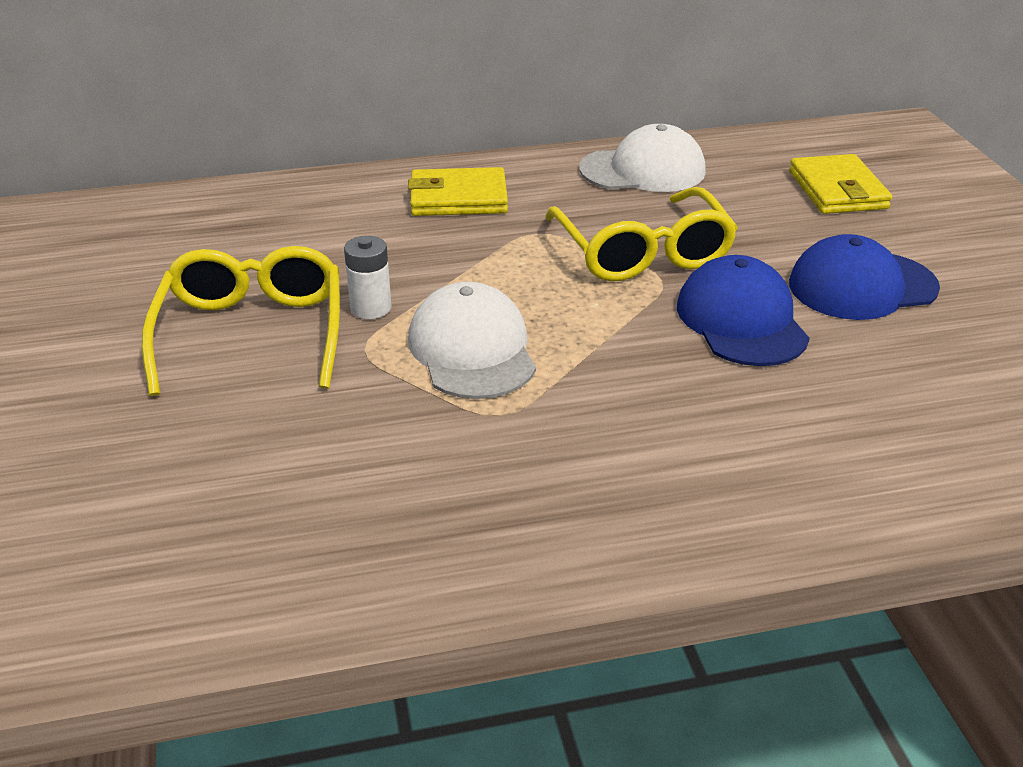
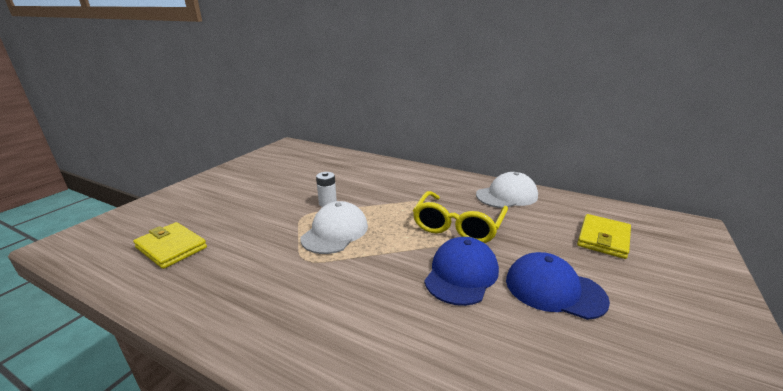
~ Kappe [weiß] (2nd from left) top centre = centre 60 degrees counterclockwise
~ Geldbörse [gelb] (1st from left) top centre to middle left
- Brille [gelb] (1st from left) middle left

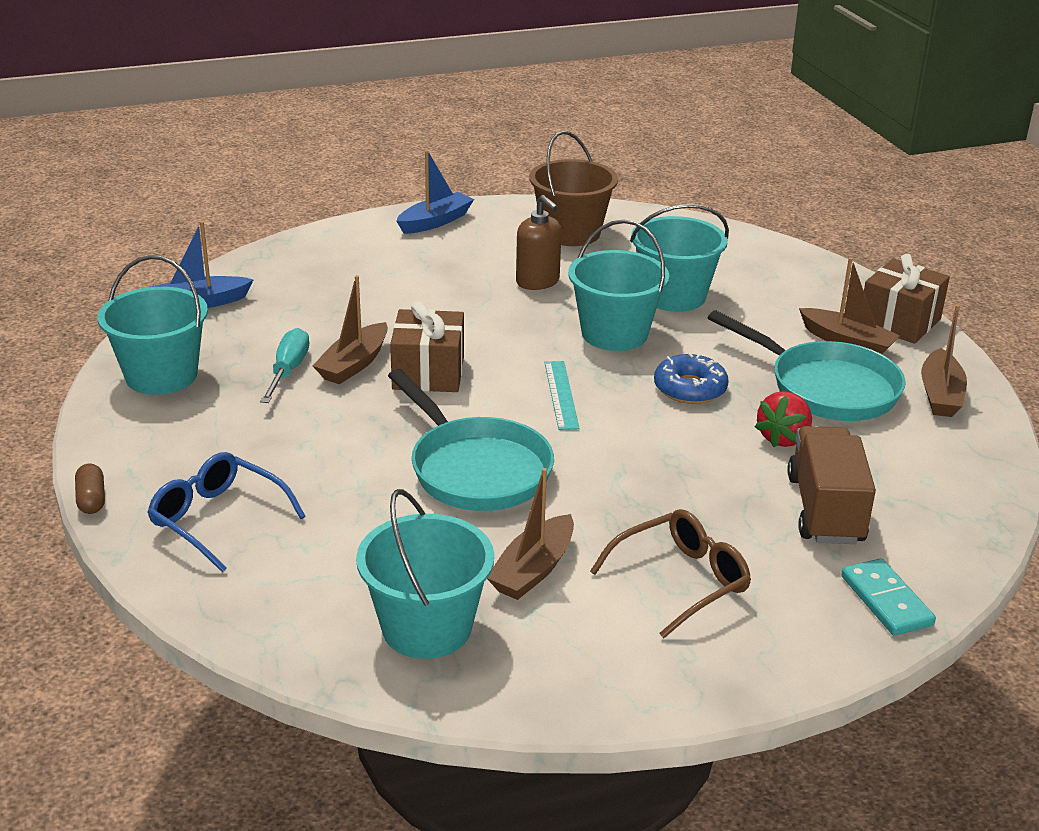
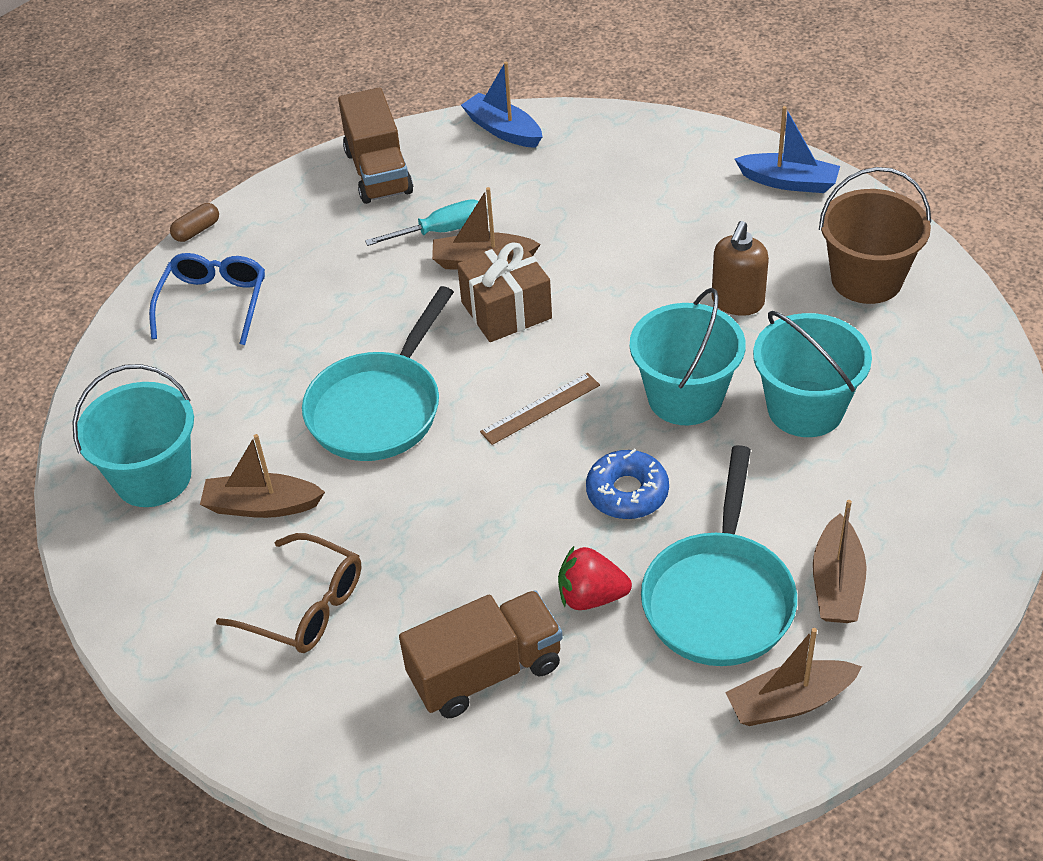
- Geschenk [braun] (2nd from left) middle right
~ Eimer [türkis] (1st from left) middle left to Lastwagen [braun] (1st from left) top centre
~ Lineal [türkis] centre to Lineal [braun] centre
- Dominostein [türkis] bottom right

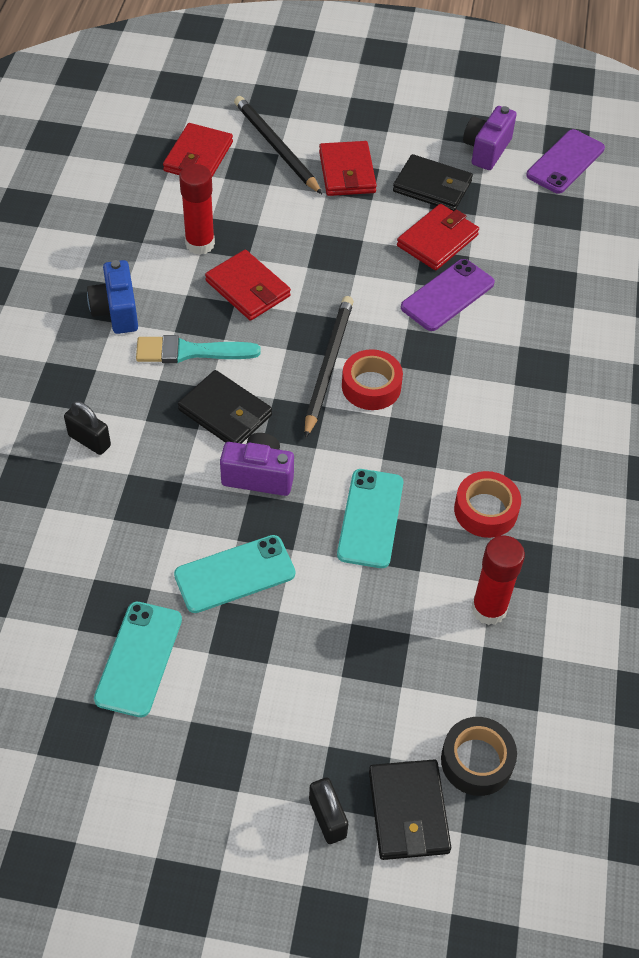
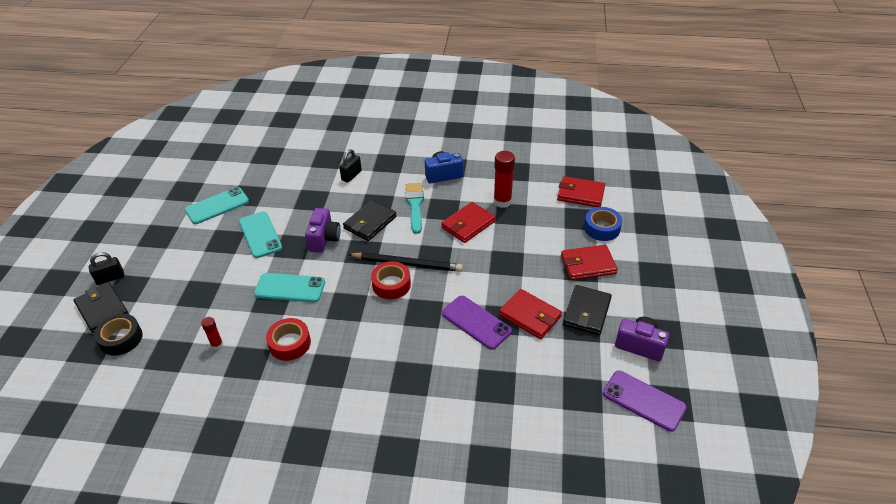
~ Bleistift [schwarz] (1st from left) top centre to Klebeband [blau] middle right
~ Klebestift [rot] (2nd from left in the first image) middle right = middle left x0.54
~ Handy [türkis] (1st from left) bottom left = middle left 45 degrees counterclockwise
~ Geldbörse [schwarz] (2nd from left in the first image) bottom centre = middle left 60 degrees clockwise

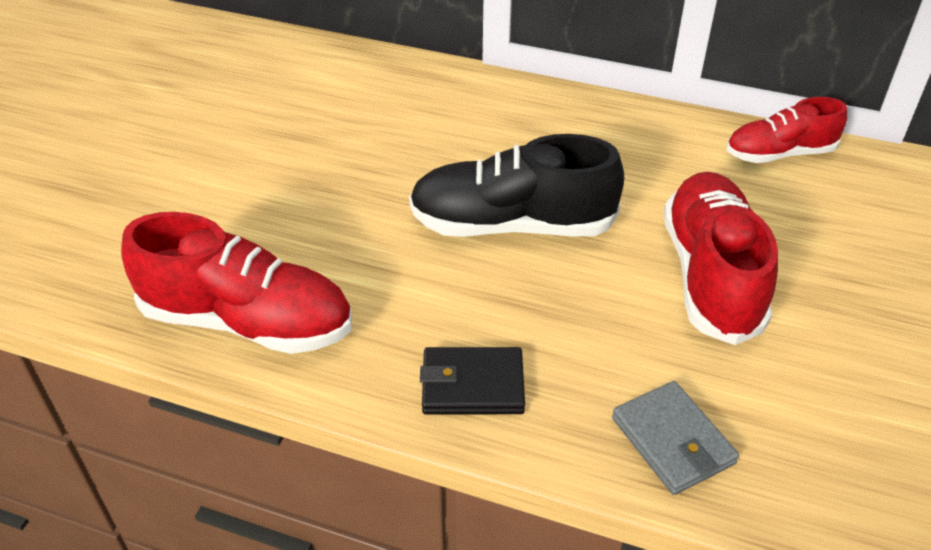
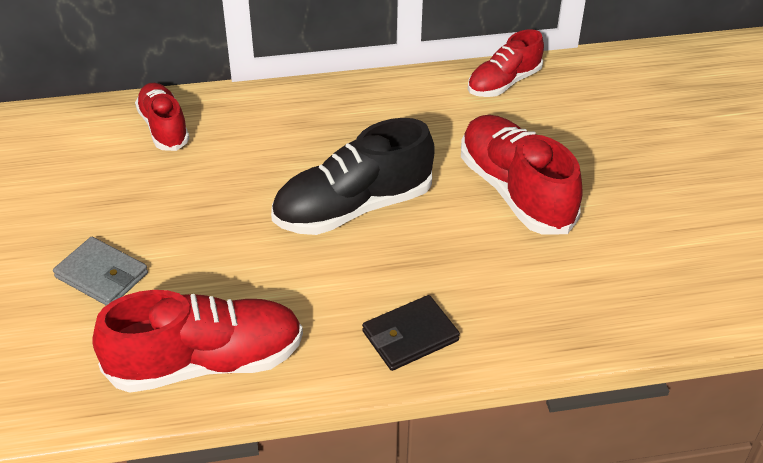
~ Geldbörse [grau] bottom right to middle left
+ Schuh [rot] (1st from left) top left

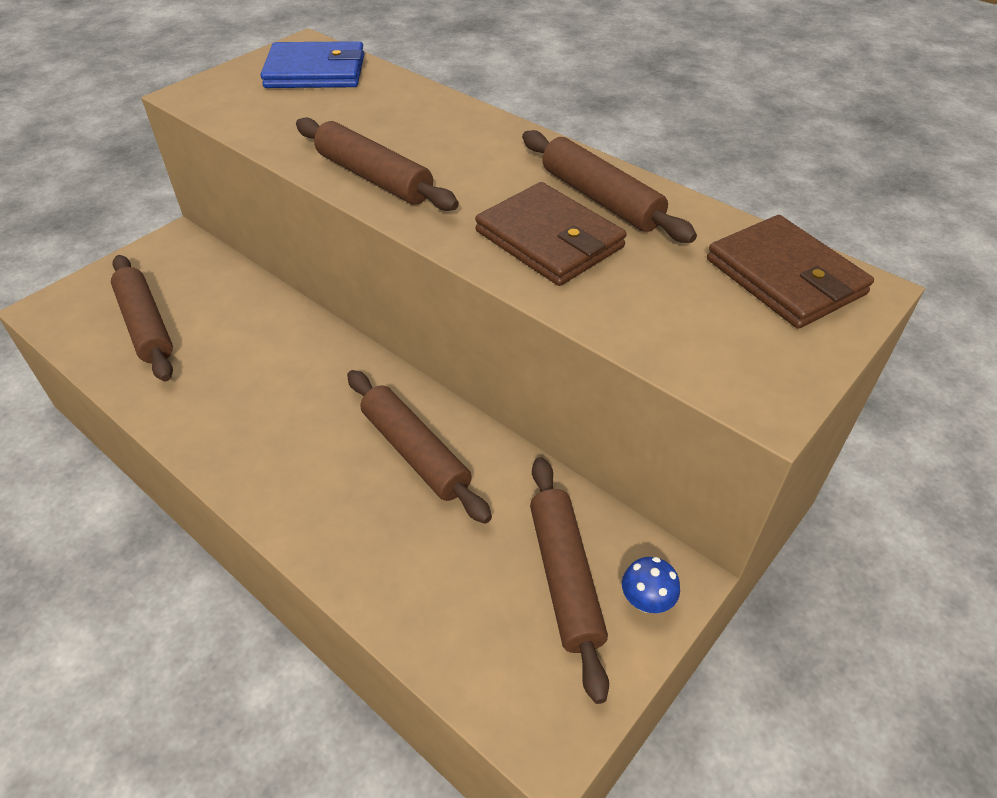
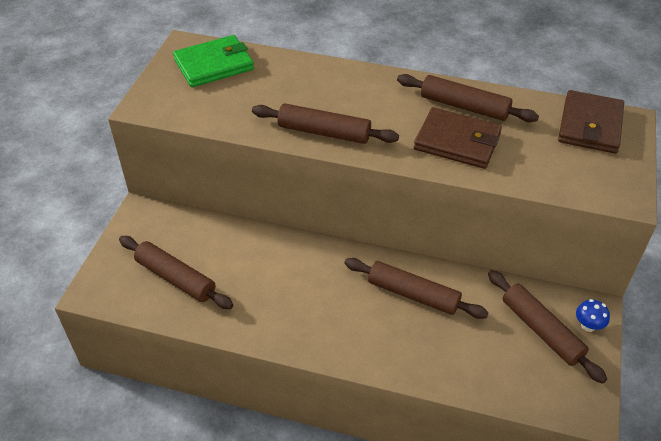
~ Geldbörse [blau] top left to Geldbörse [grün] top left
~ Geldbörse [braun] (2nd from left) middle right = top right 75 degrees clockwise

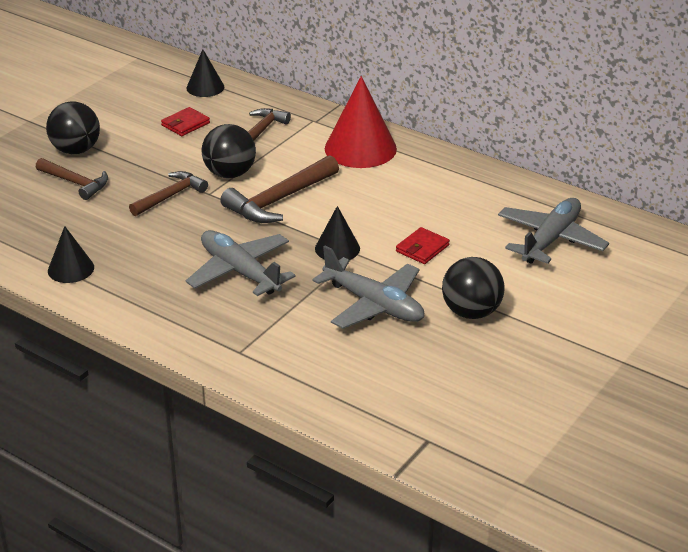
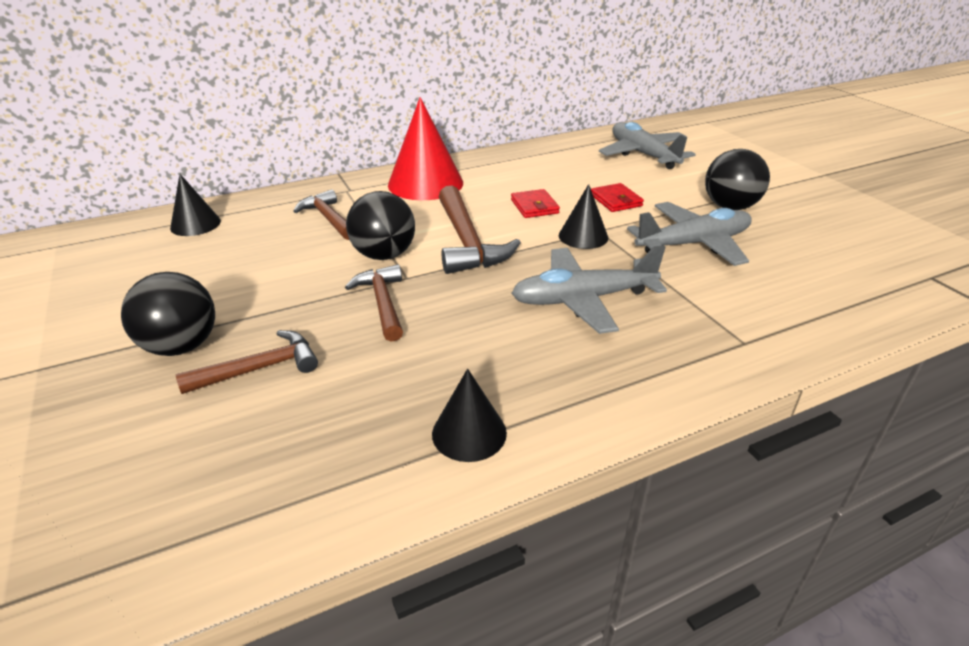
~ Geldbörse [rot] (1st from left) top left to top centre

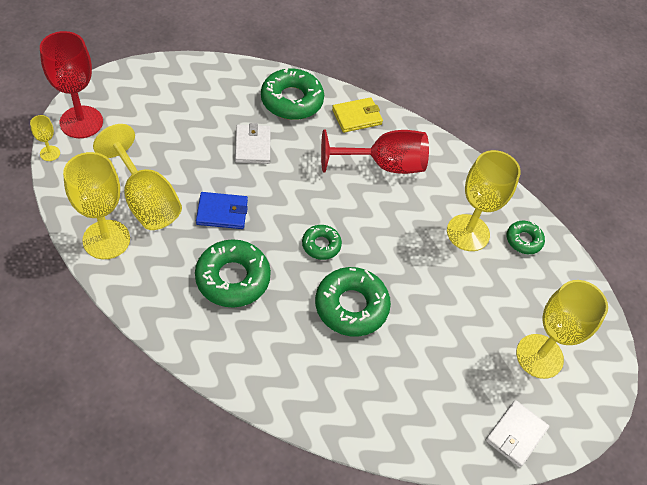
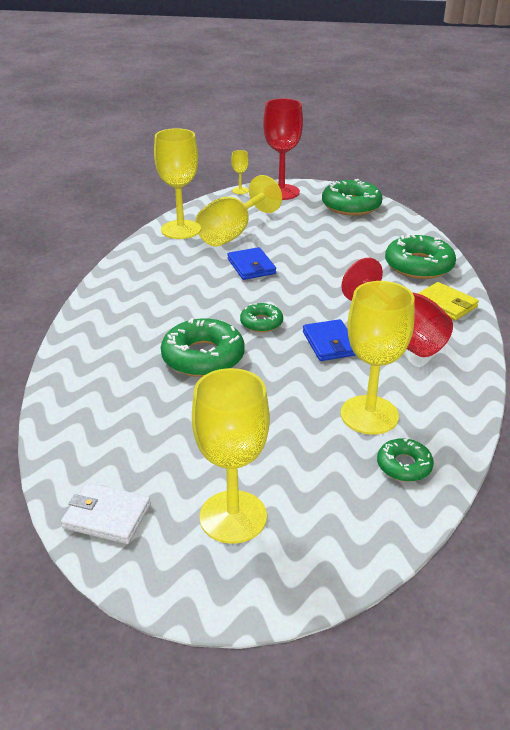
- Geldbörse [weiß] (1st from left) top centre
~ Donut [grün] (1st from left in the first image) centre to Donut [grün] (3rd from left) top right
+ Geldbörse [blau] (2nd from left) centre

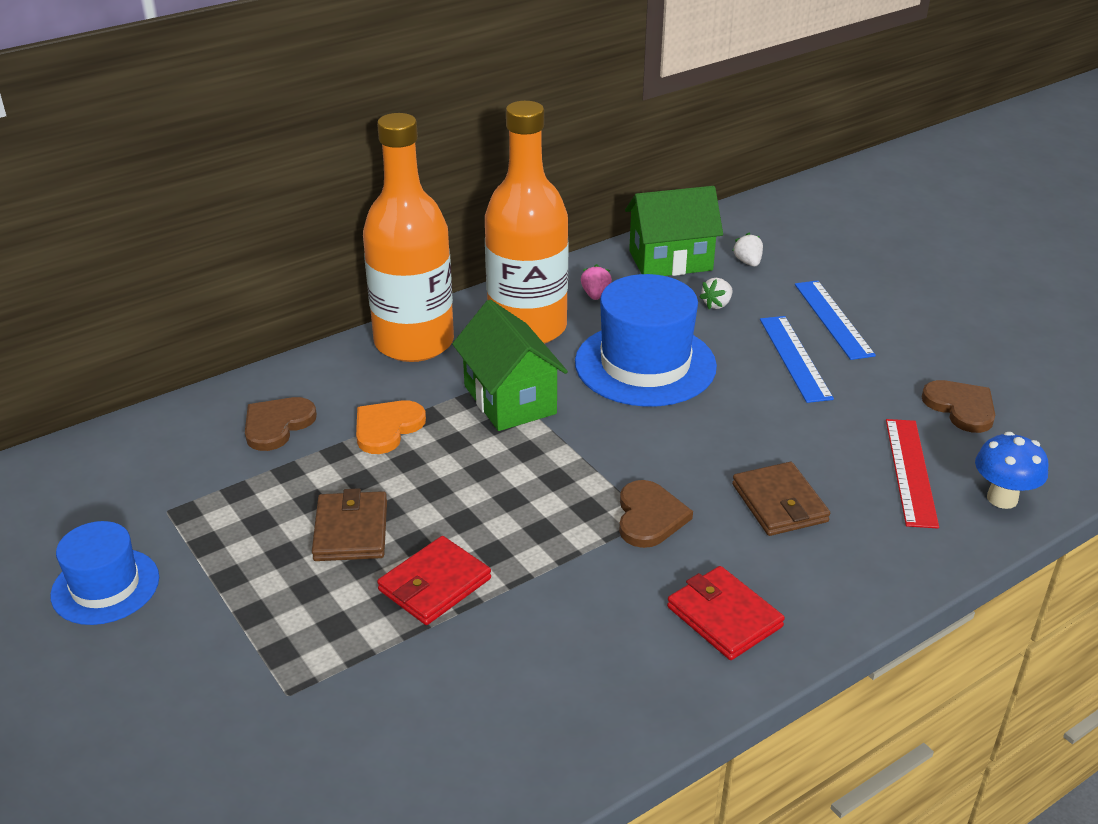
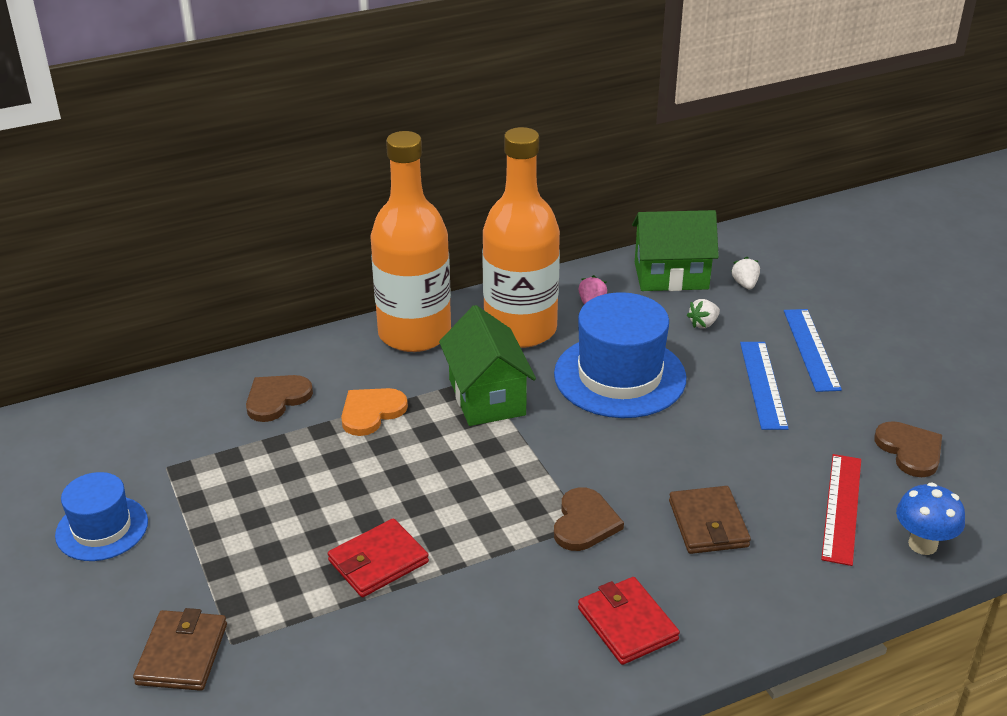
~ Geldbörse [braun] (1st from left) middle left to bottom left

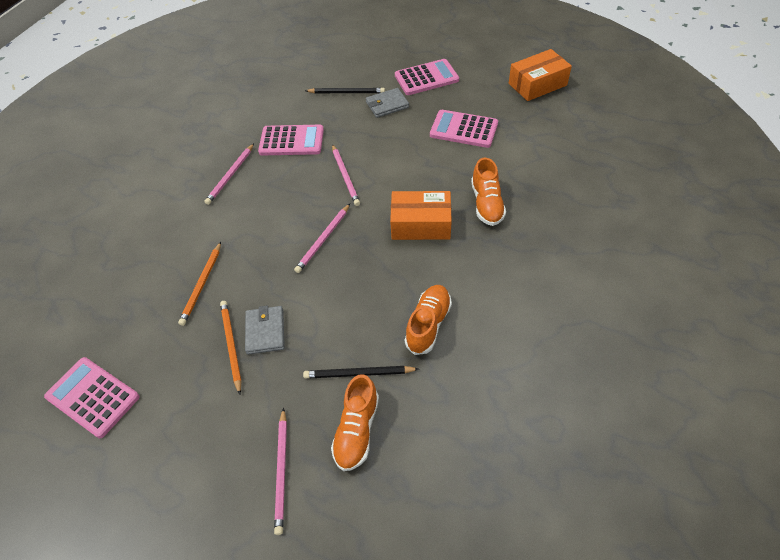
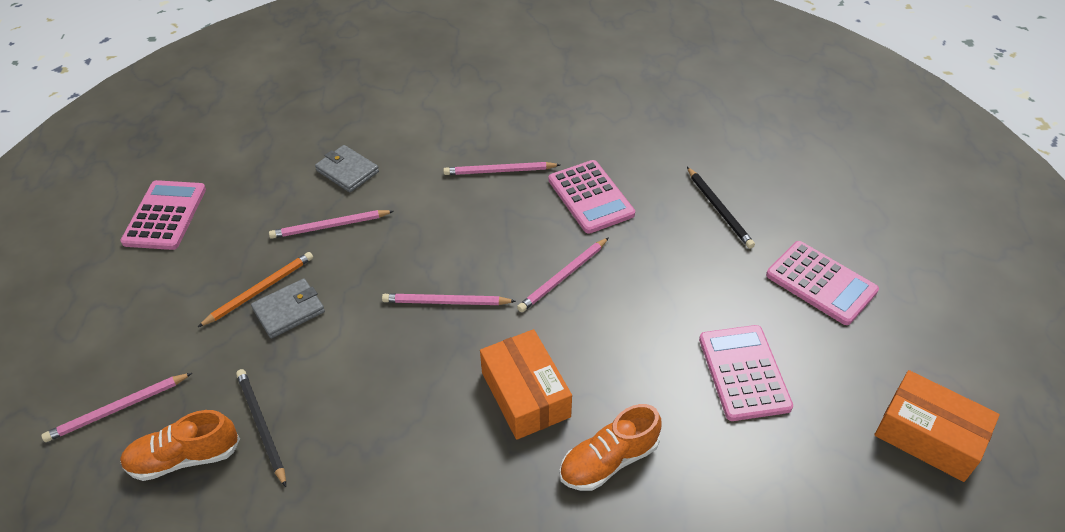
~ Geldbörse [grau] (2nd from left) top centre to top left
~ Bleistift [orange] (1st from left) middle left to Bleistift [rosa] (2nd from left) middle left
- Schuh [orange] (2nd from left) centre

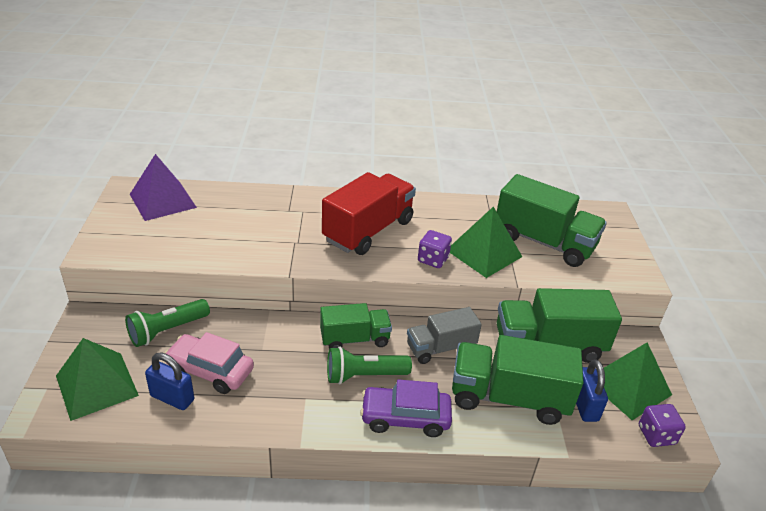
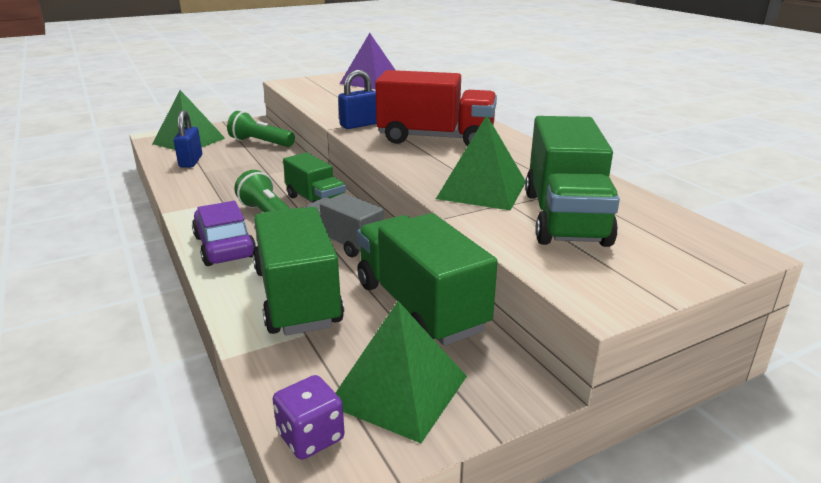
- Spielwürfel [lila] (1st from left) centre
- Auto [rosa] bottom left
~ Vorhängeschloss [blau] (2nd from left) bottom right to top centre

